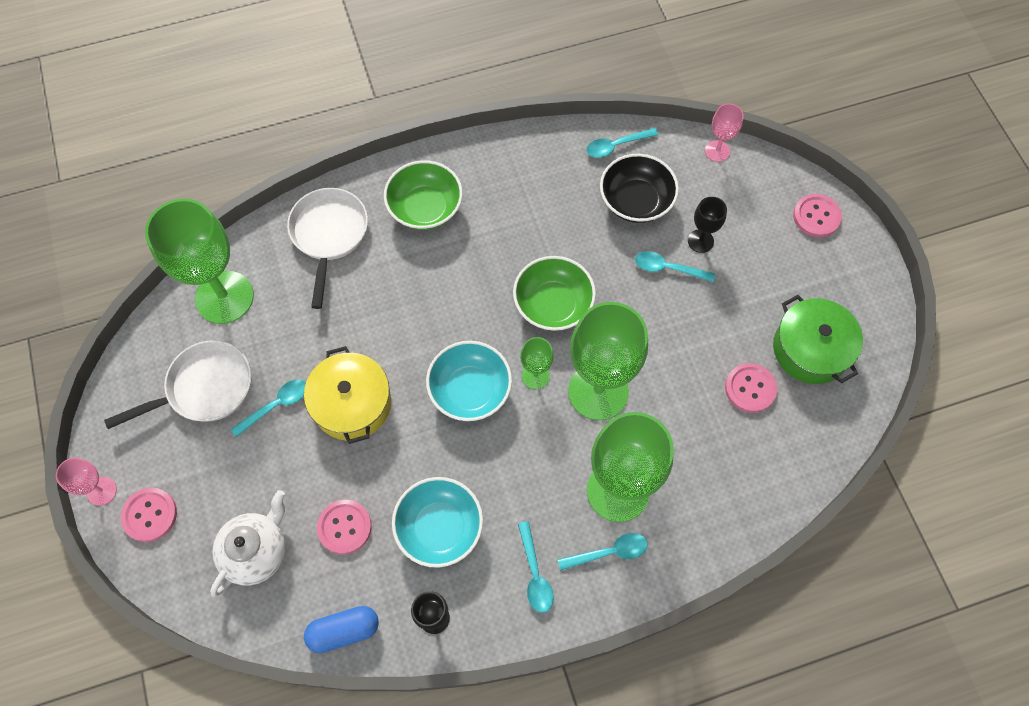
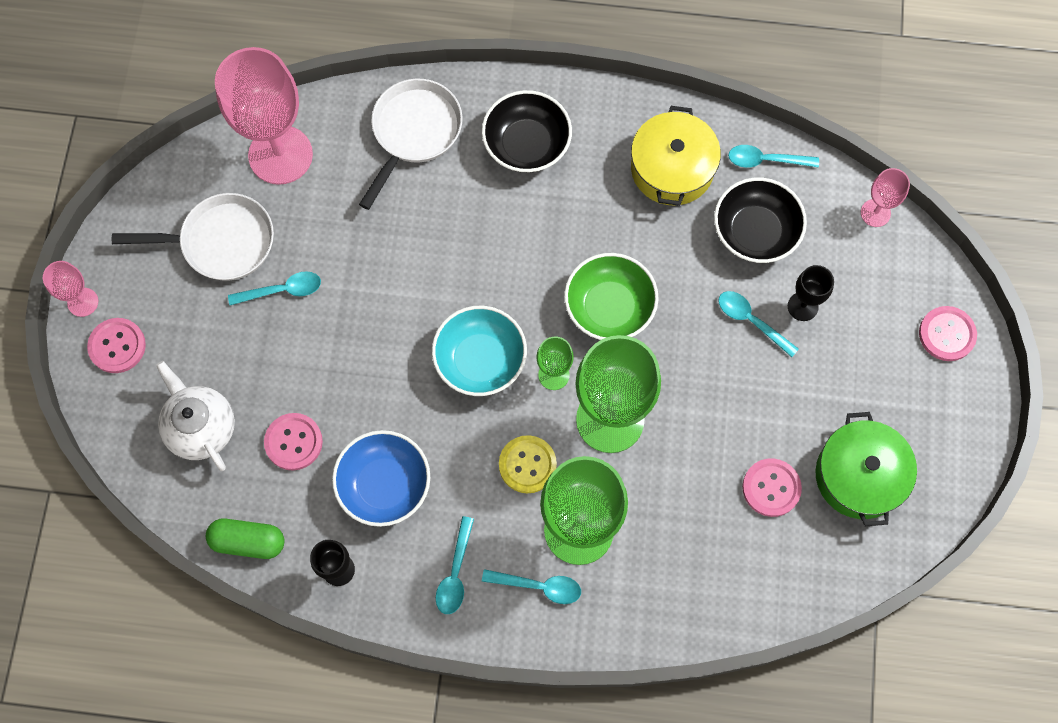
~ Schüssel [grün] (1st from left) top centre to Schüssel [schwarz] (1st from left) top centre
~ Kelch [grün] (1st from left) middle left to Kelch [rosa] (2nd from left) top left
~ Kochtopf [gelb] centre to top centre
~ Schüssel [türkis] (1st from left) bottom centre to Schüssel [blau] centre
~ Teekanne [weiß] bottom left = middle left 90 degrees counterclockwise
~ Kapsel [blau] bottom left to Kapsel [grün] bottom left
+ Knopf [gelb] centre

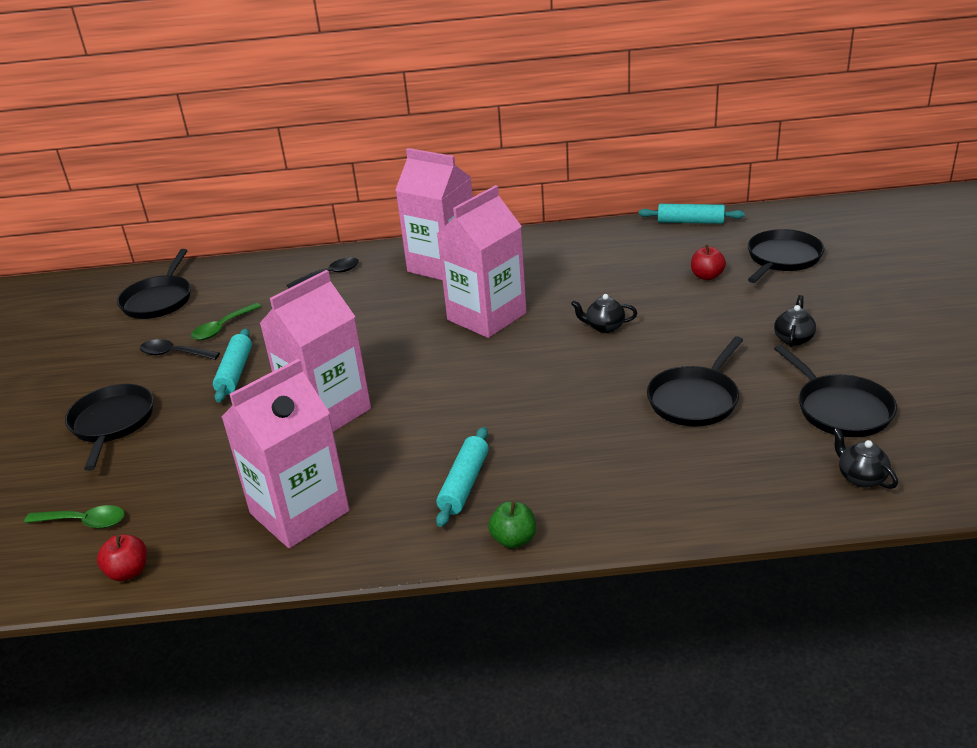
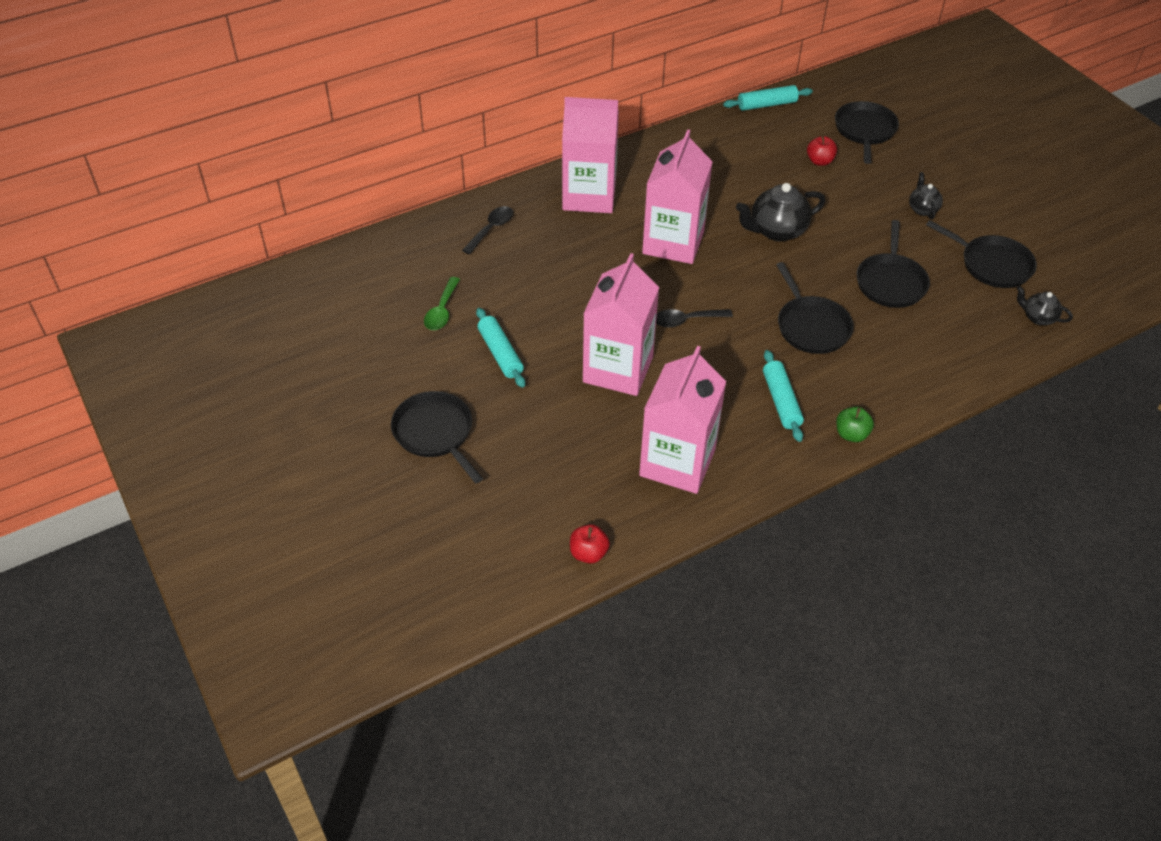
~ Pfanne [schwarz] (2nd from left) middle left to middle right
~ Teekanne [schwarz] (1st from left) centre = top right x1.78
~ Löffel [schwarz] (1st from left in the first image) middle left to Löffel [schwarz] (2nd from left) centre
- Löffel [grün] (1st from left) bottom left

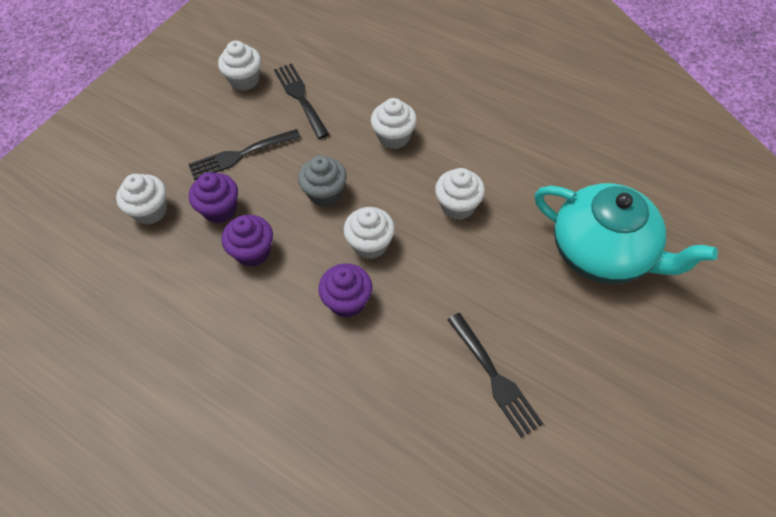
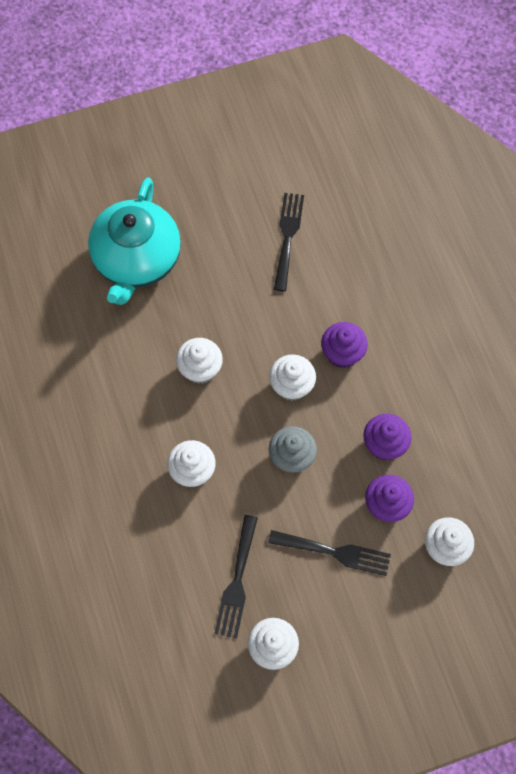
~ Teekanne [türkis] middle right = top left 150 degrees counterclockwise

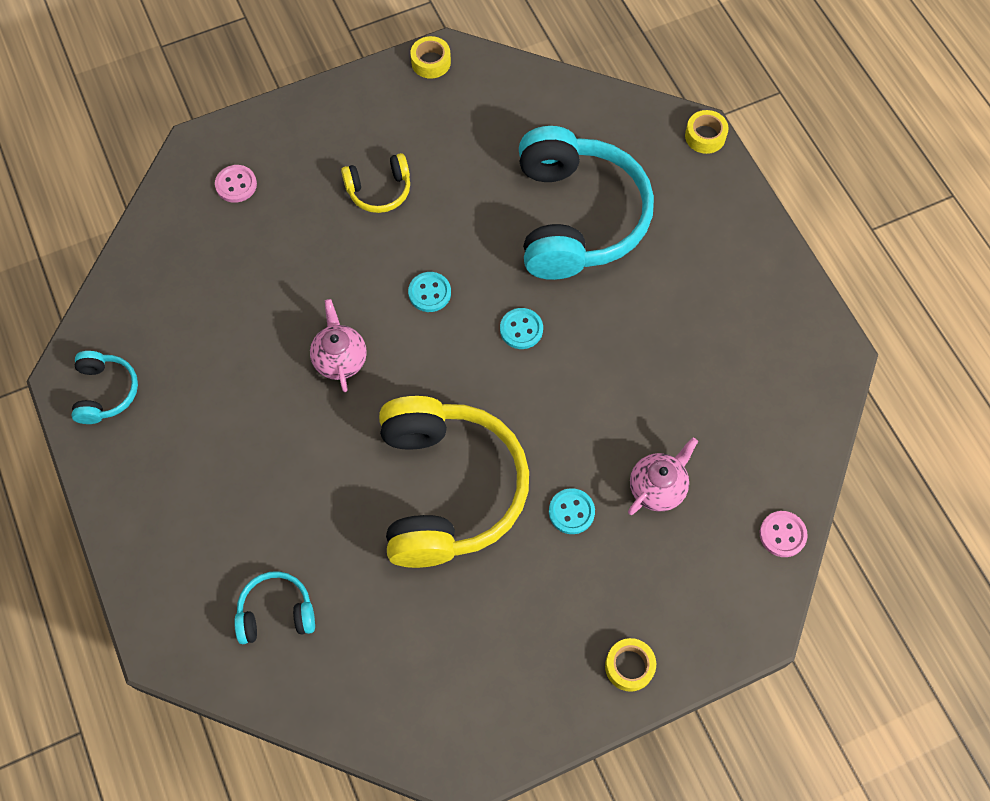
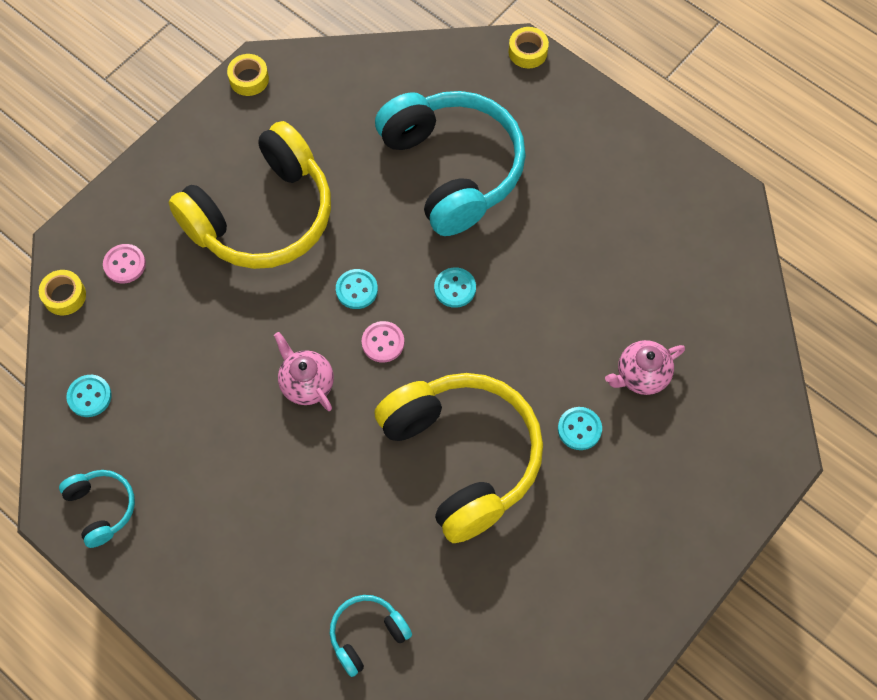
~ Kopfhörer [gelb] (1st from left) top centre = top left x2.21
~ Teekanne [rosa] (2nd from left) middle right = middle right 135 degrees counterclockwise
~ Knopf [rosa] (2nd from left) bottom right to centre
~ Klebeband [gelb] (2nd from left in the first image) bottom centre to Klebeband [gelb] (1st from left) middle left
+ Knopf [türkis] (1st from left) middle left

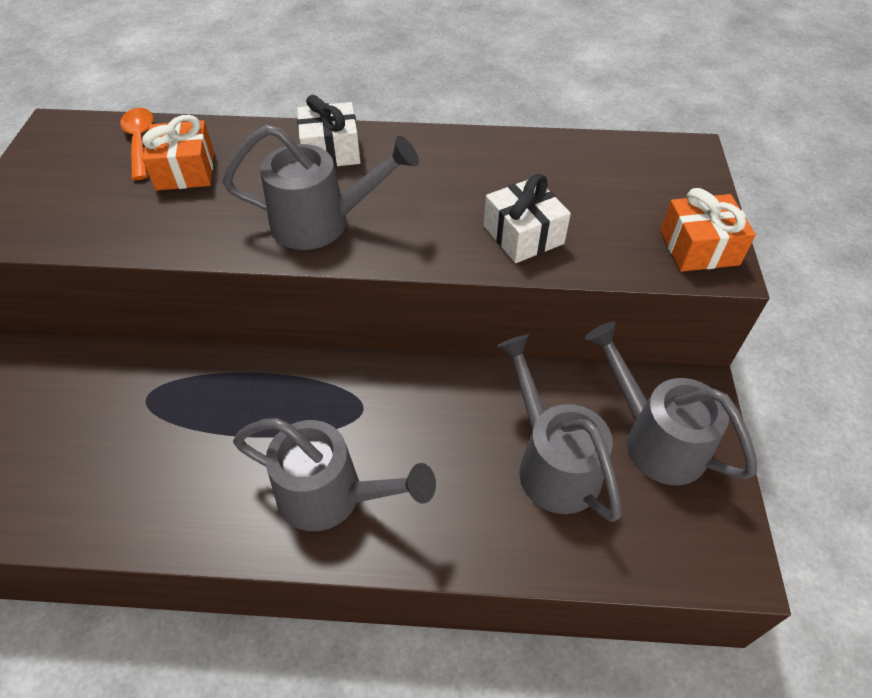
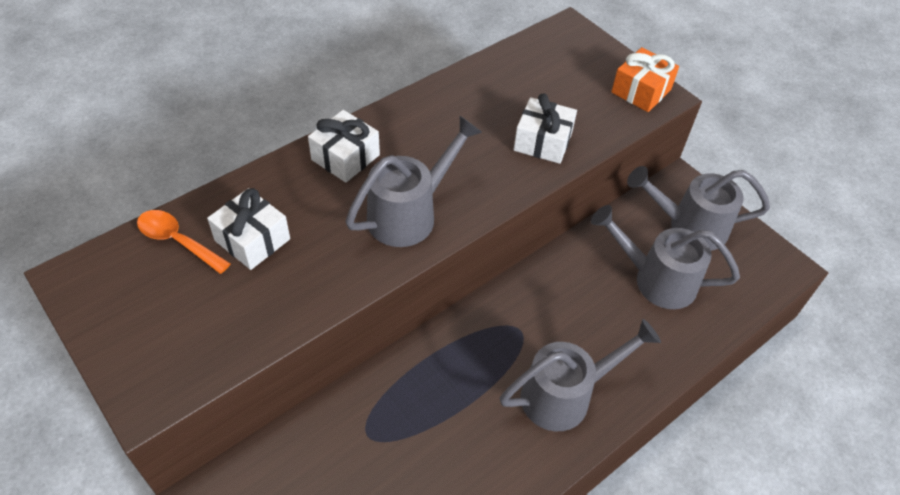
~ Geschenk [orange] (1st from left) top left to Geschenk [weiß] (1st from left) middle left

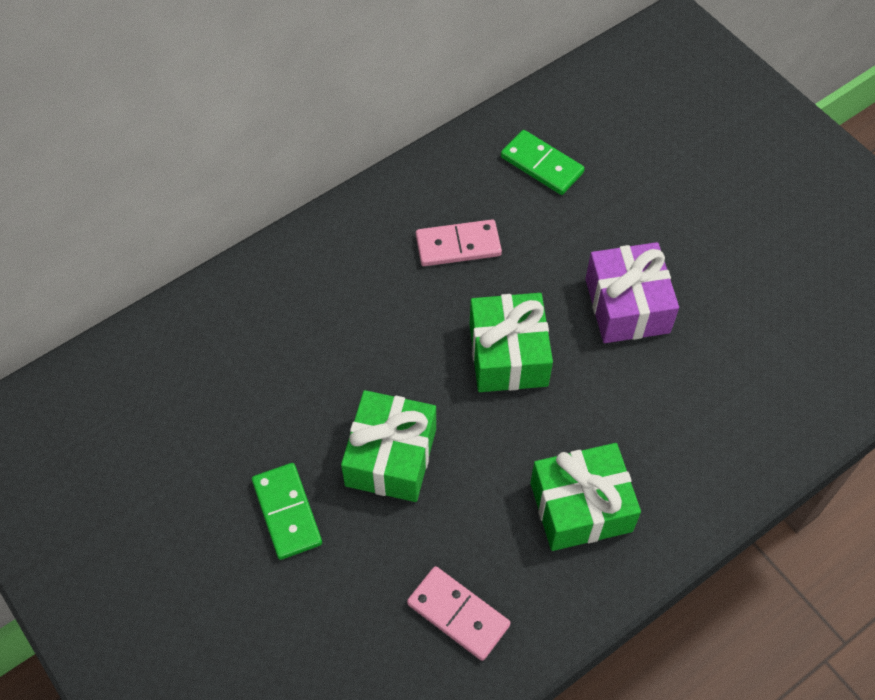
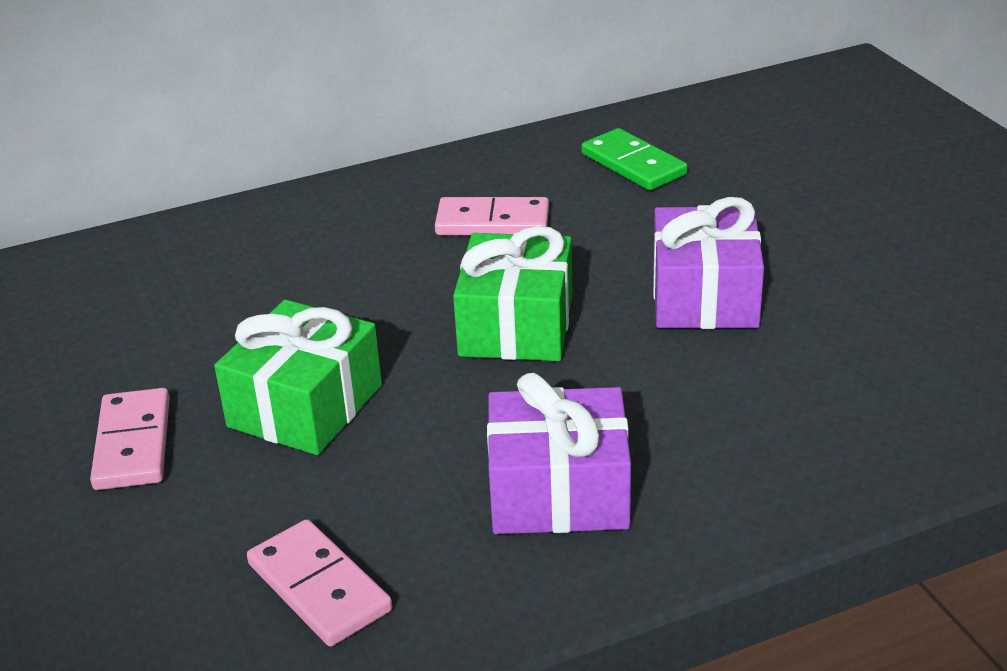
~ Geschenk [grün] (3rd from left) bottom right to Geschenk [lila] (1st from left) bottom centre
~ Dominostein [grün] (1st from left) bottom left to Dominostein [rosa] (1st from left) middle left

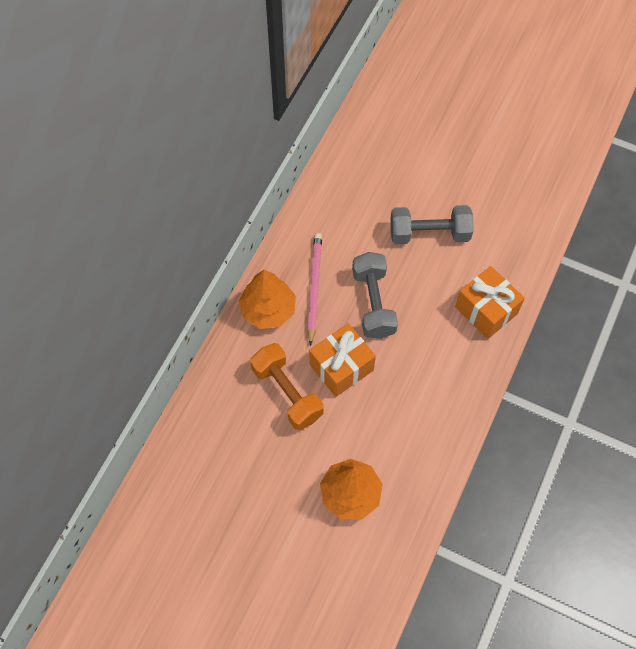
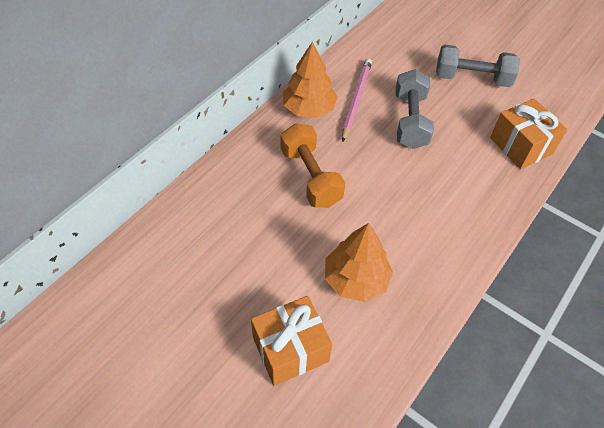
~ Geschenk [orange] (1st from left) centre to bottom centre

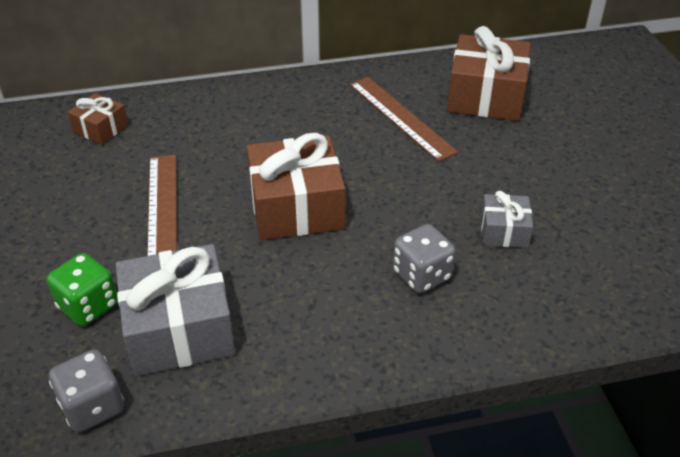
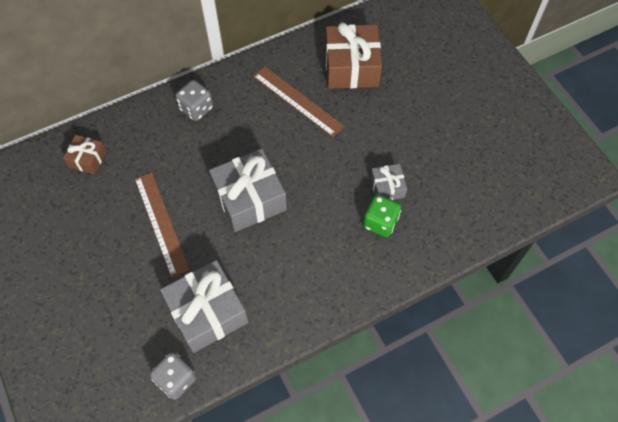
~ Geschenk [braun] (2nd from left) centre to Geschenk [grau] (2nd from left) centre
~ Spielwürfel [grau] (2nd from left) centre to top left
~ Spielwürfel [grün] middle left to centre

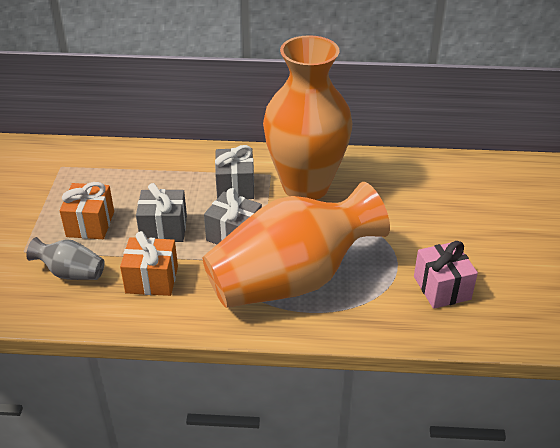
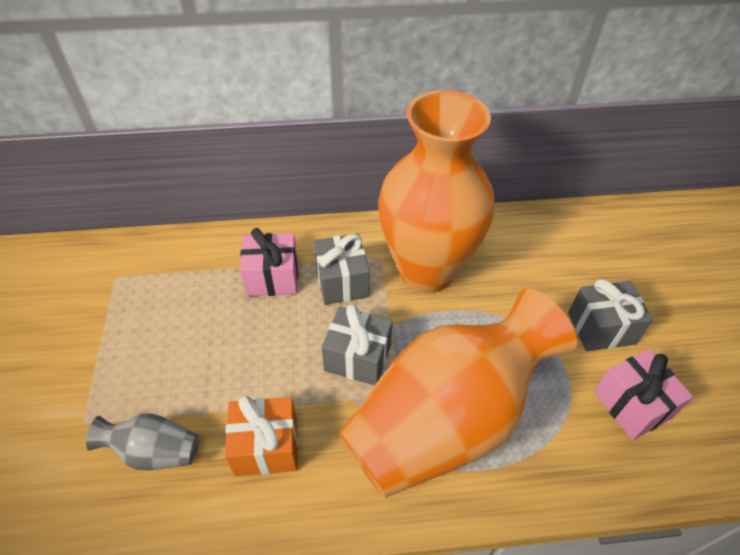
- Geschenk [orange] (1st from left) middle left
~ Geschenk [grau] (1st from left in the first image) middle left to Geschenk [grau] (3rd from left) middle right
+ Geschenk [rosa] (1st from left) centre

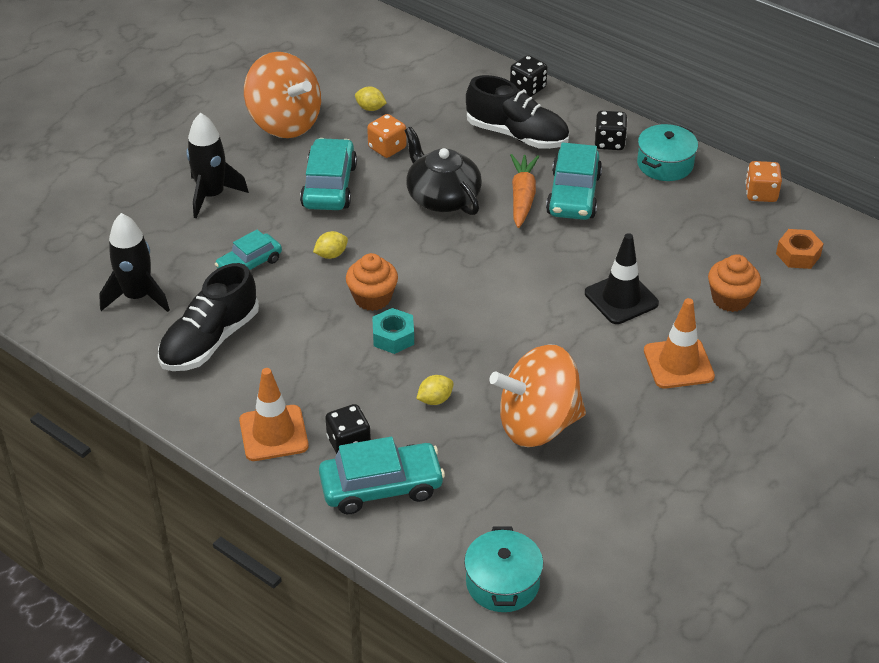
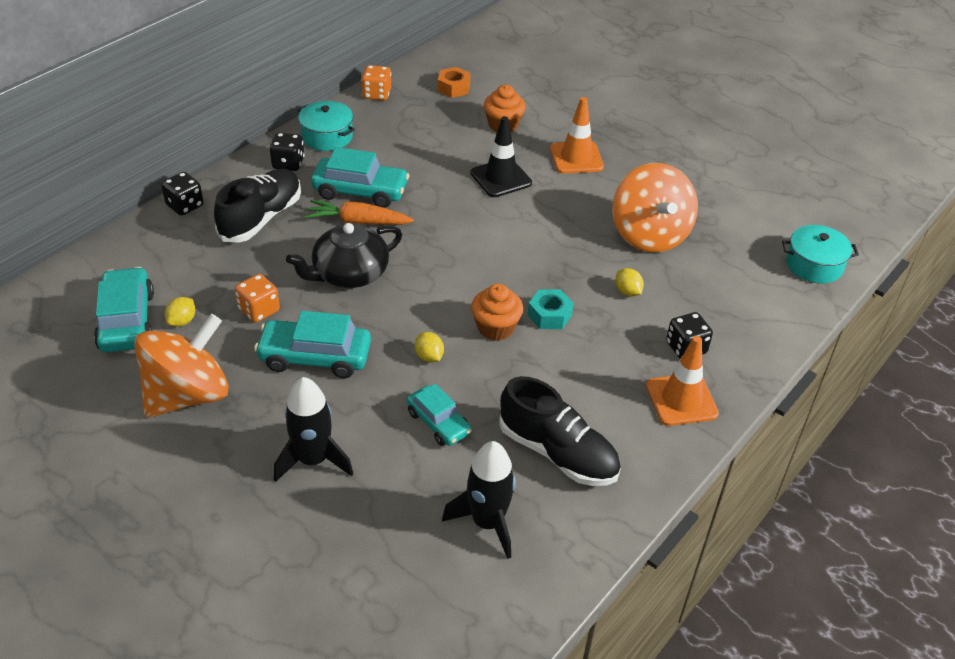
~ Auto [türkis] (3rd from left in the first image) bottom centre to Auto [türkis] (1st from left) middle left

